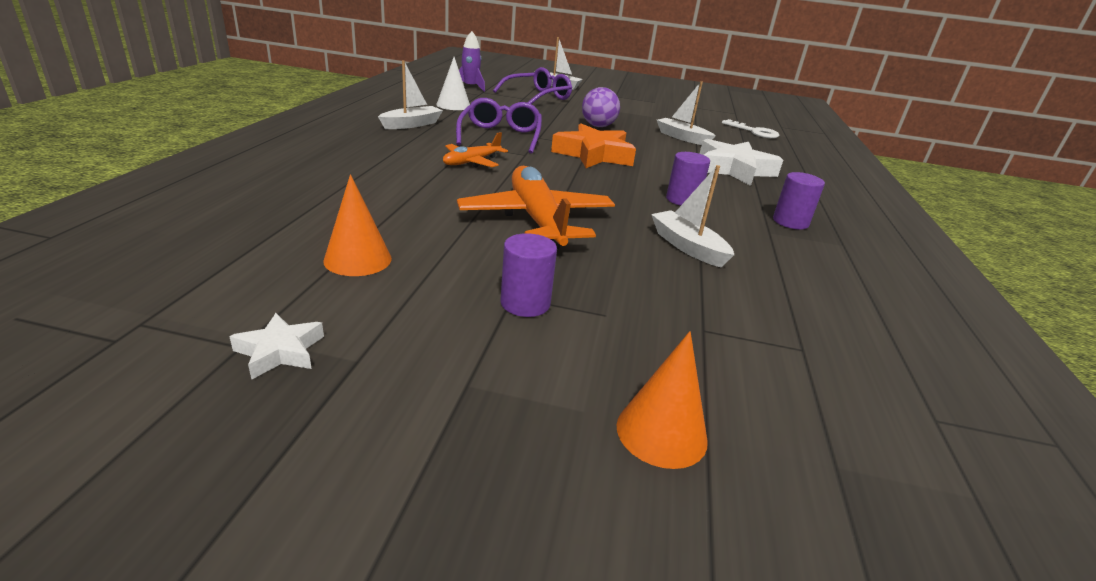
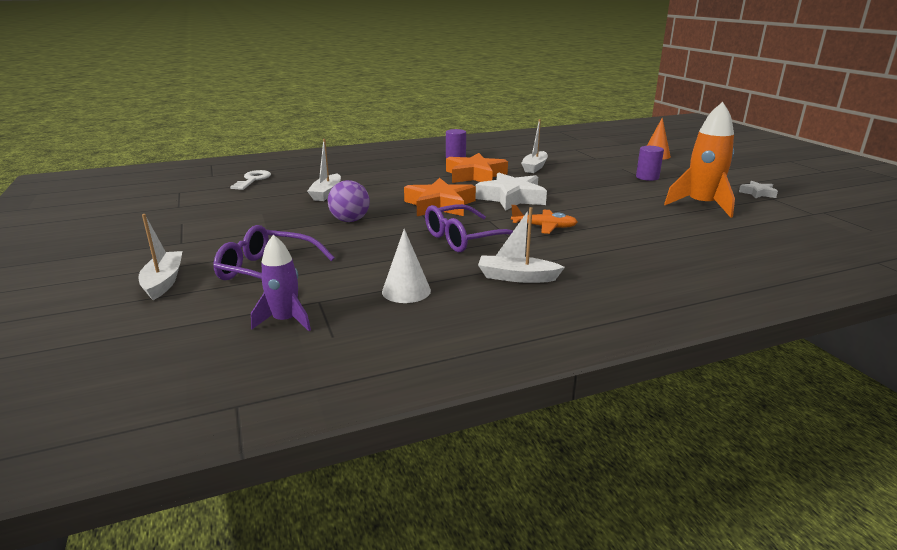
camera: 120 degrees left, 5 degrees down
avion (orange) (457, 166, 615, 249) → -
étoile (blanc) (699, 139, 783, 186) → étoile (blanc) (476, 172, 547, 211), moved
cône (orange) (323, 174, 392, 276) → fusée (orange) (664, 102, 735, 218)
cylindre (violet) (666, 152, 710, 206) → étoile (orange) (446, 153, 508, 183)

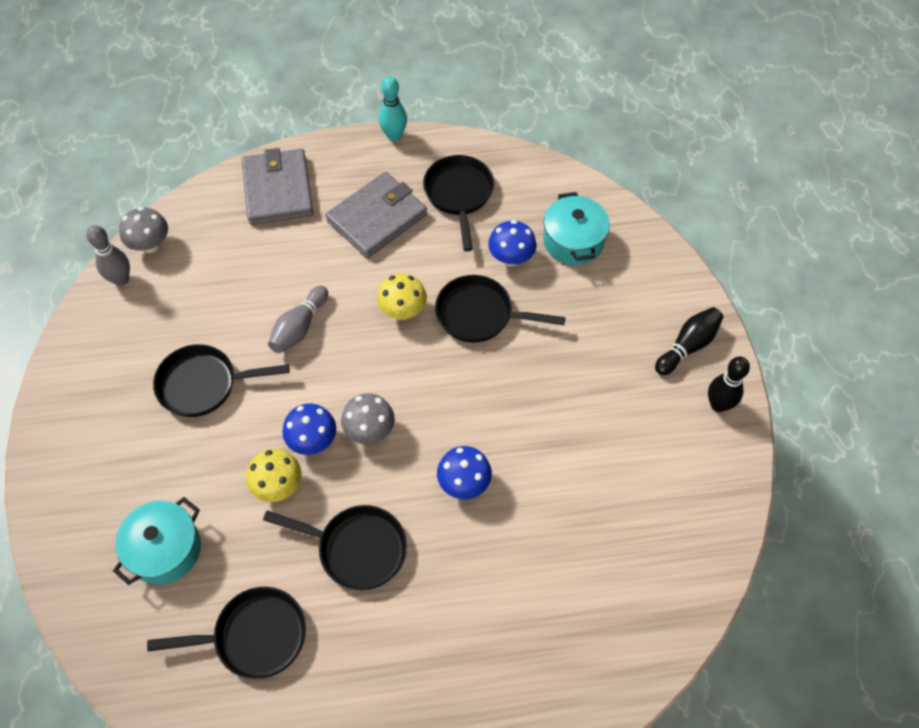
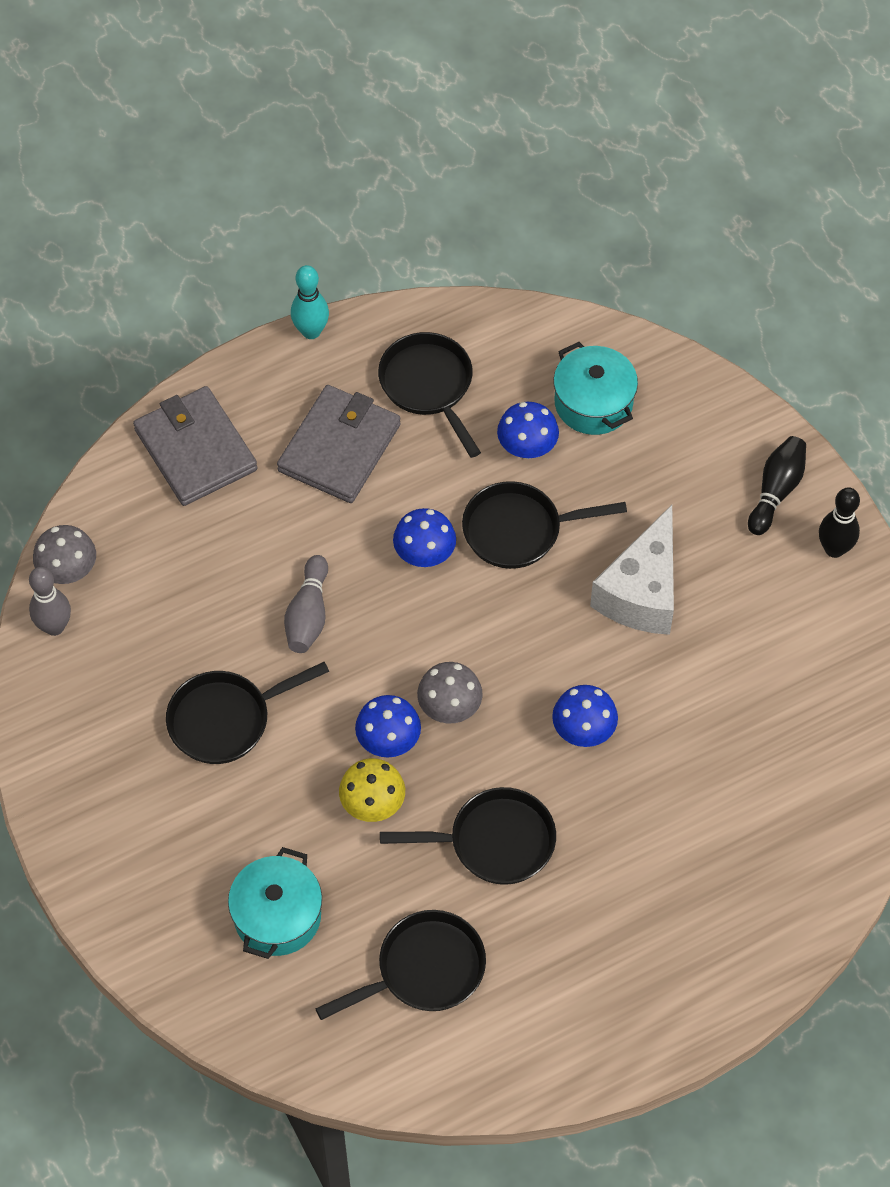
camera: 20 degrees left, 0 degrees up
- → fromage (blanc) (590, 505, 674, 635)
champignon (jaune) (377, 274, 427, 320) → champignon (bleu) (393, 508, 456, 567)

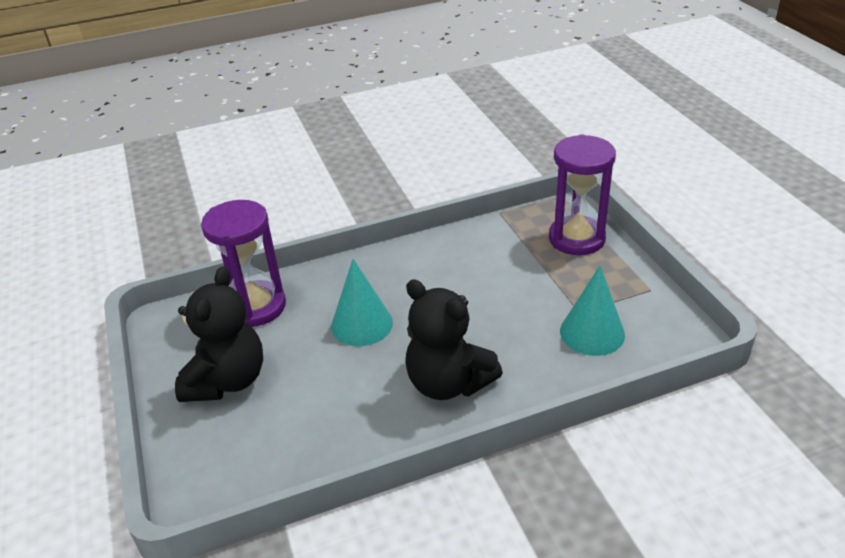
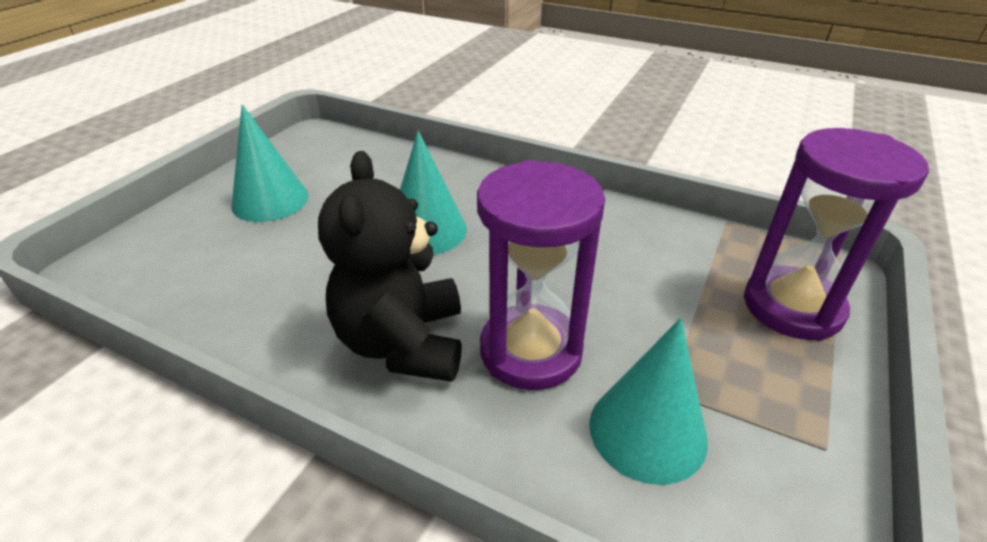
camera: 45 degrees right, 0 degrees up
sablier (violet) (201, 200, 286, 327) → sablier (violet) (477, 160, 605, 390), moved
ours en peluche (noir) (175, 266, 263, 402) → cône (turquoise) (231, 104, 309, 222)

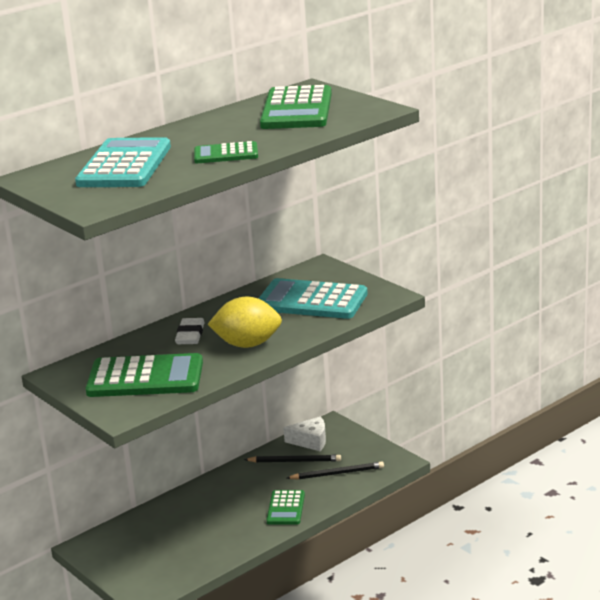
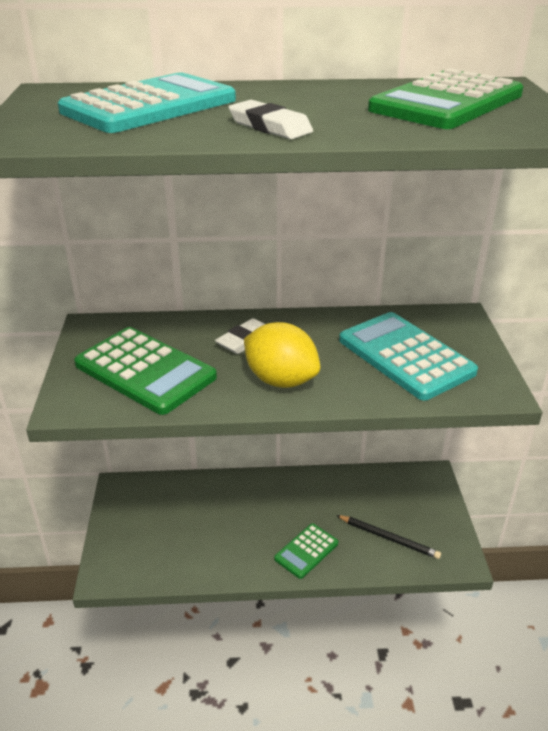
camera: 35 degrees right, 10 degrees up
crayon (noir) (244, 455, 341, 463) → -
fromage (blanc) (283, 416, 326, 451) → -
calculatrice (vert) (194, 141, 258, 163) → gomme (blanc) (229, 100, 313, 139)

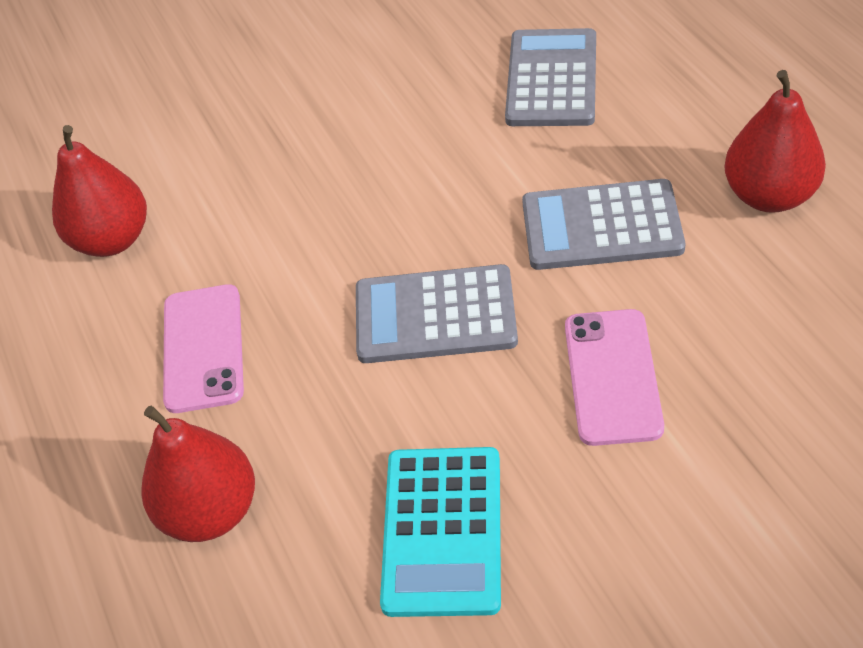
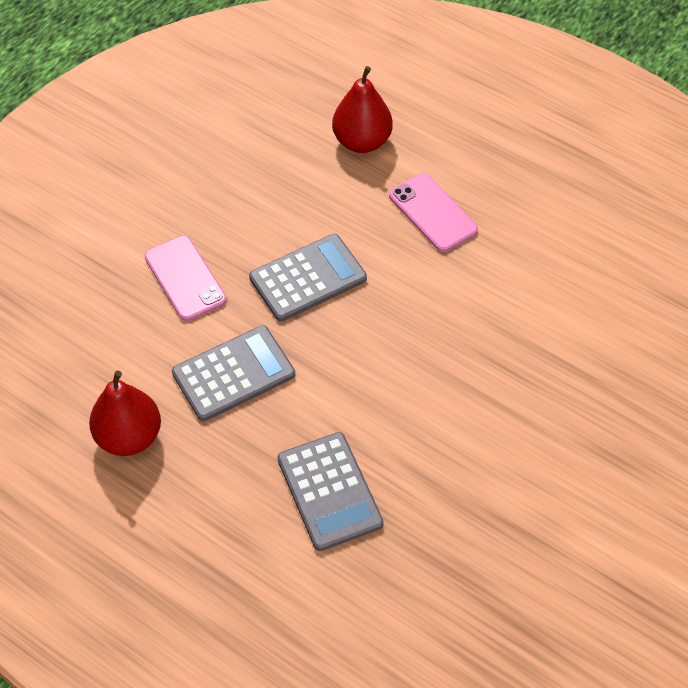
camera: 145 degrees right, 5 degrees up
poire (rouge) (52, 125, 147, 257) → -
calculatrice (turquoise) (380, 447, 501, 617) → -

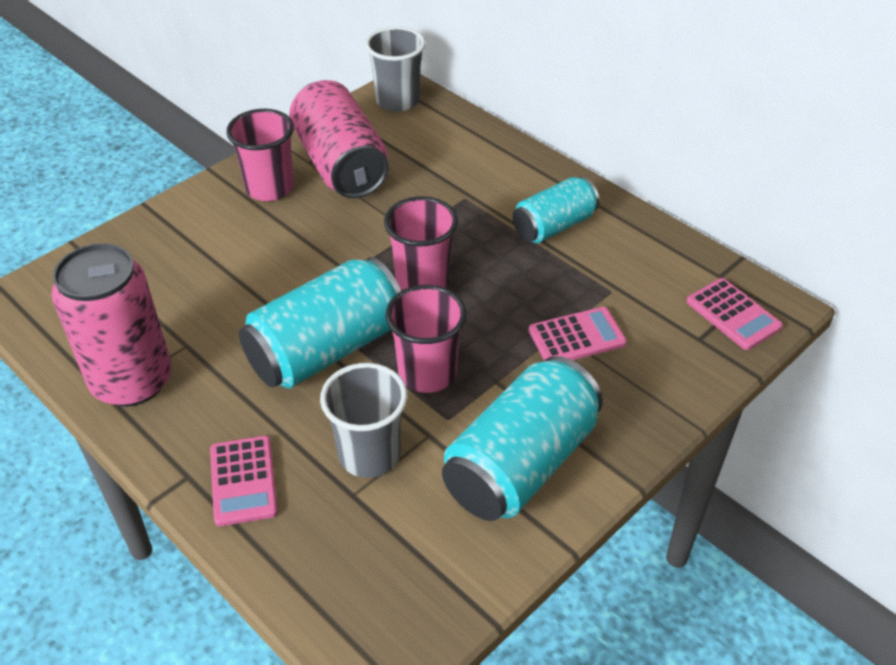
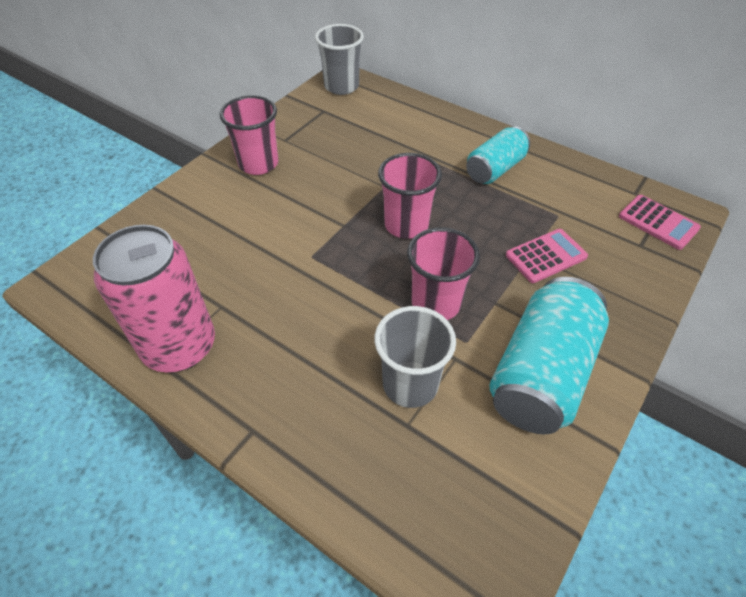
camera: 10 degrees left, 5 degrees up
calculatrice (rose) (210, 436, 278, 526) → -
canette (turquoise) (239, 257, 401, 389) → -
canette (rose) (289, 80, 389, 198) → -

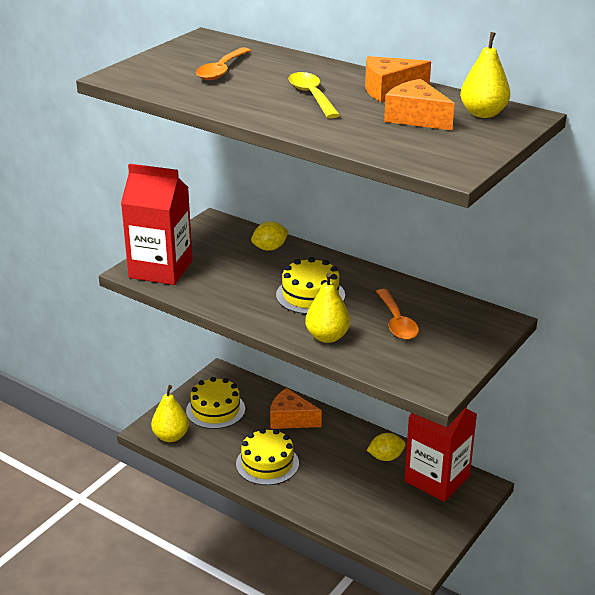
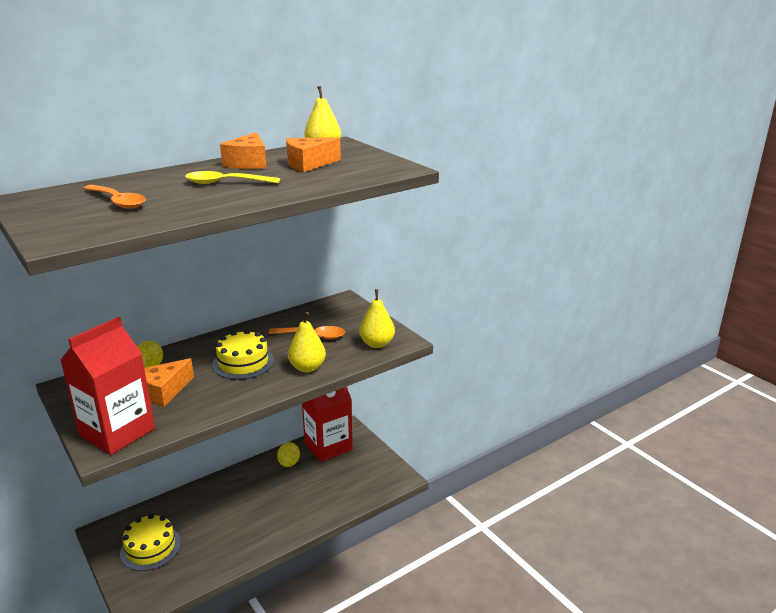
camera: 70 degrees left, 5 degrees down
gâteau (jaune) (236, 428, 299, 485) → -
poire (jaune) (151, 385, 189, 442) → poire (jaune) (359, 289, 395, 348), moved
fromage (orange) (270, 388, 322, 429) → fromage (orange) (144, 358, 194, 407), moved

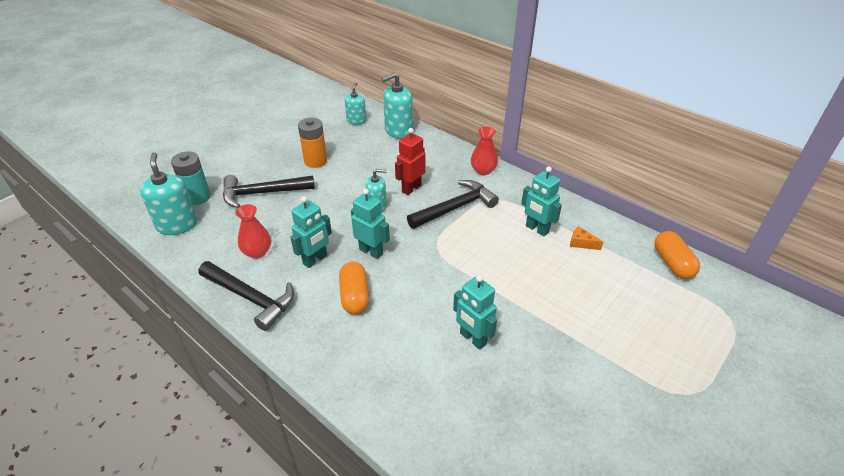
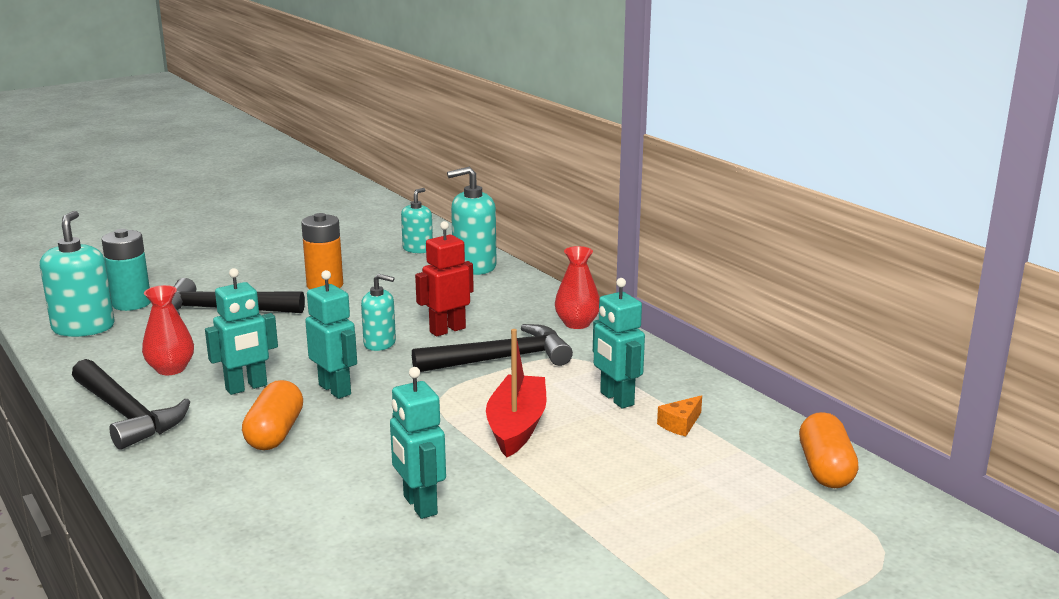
camera: 15 degrees right, 20 degrees down
- → bateau (rouge) (486, 329, 546, 457)
fromage (orange) (570, 226, 603, 250) → fromage (orange) (657, 395, 702, 436), 90 degrees counterclockwise

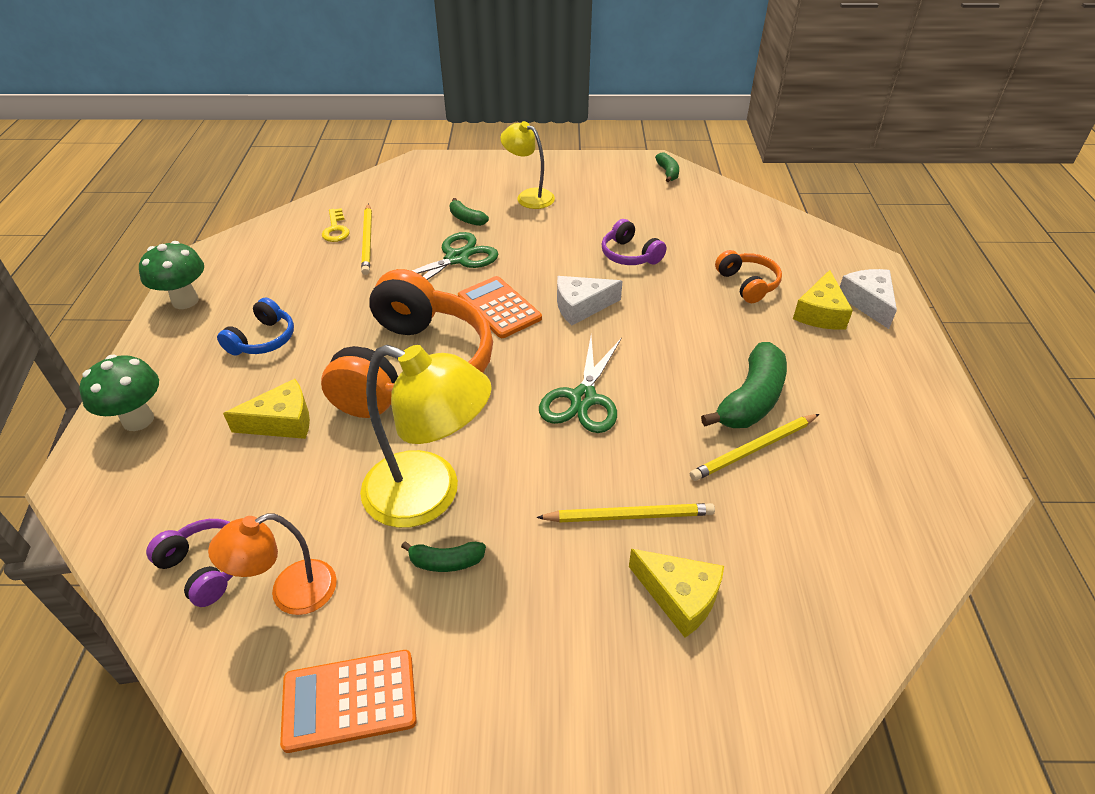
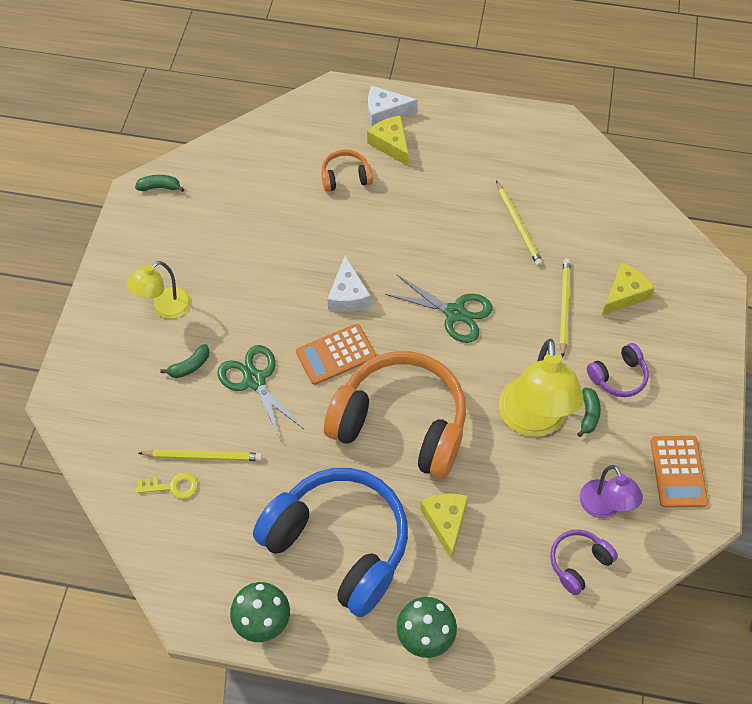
camera: 80 degrees left, 15 degrees up
banane (vert) (701, 342, 787, 428) → -
casque audio (violet) (602, 219, 667, 265) → casque audio (violet) (587, 343, 649, 397), moved
lampe (orange) (208, 513, 337, 615) → lampe (violet) (580, 465, 643, 518)
lampe (jaune) (360, 345, 492, 528) → lampe (jaune) (499, 339, 583, 437), 150 degrees clockwise
fromage (jaune) (793, 270, 853, 330) → fromage (jaune) (367, 115, 409, 166), 150 degrees counterclockwise
casque audio (bleu) (217, 298, 294, 356) → casque audio (bleu) (253, 468, 408, 617), x2.30

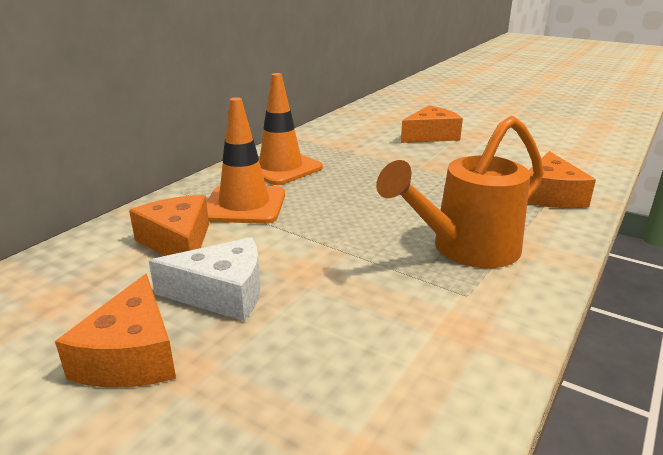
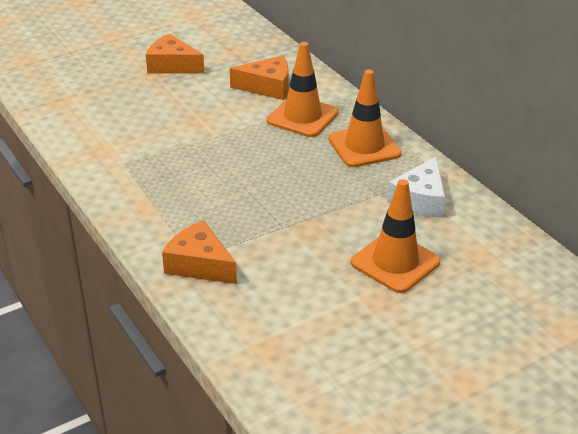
camera: 115 degrees right, 10 degrees up
arrosoir (orange) (376, 116, 544, 268) → -
fromage (blanc) (149, 237, 260, 321) → fromage (blanc) (387, 156, 445, 218), moved
fromage (orange) (401, 105, 463, 143) → cône de chantier (orange) (351, 179, 441, 293)

